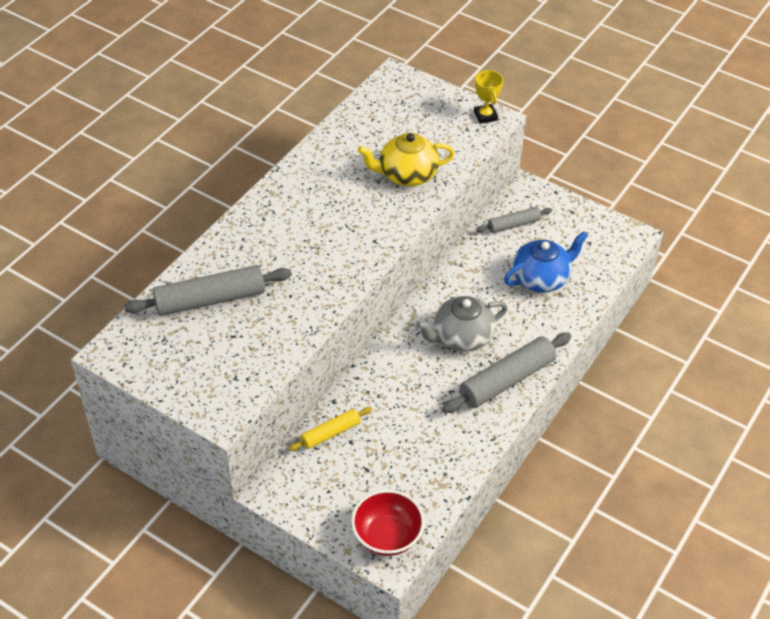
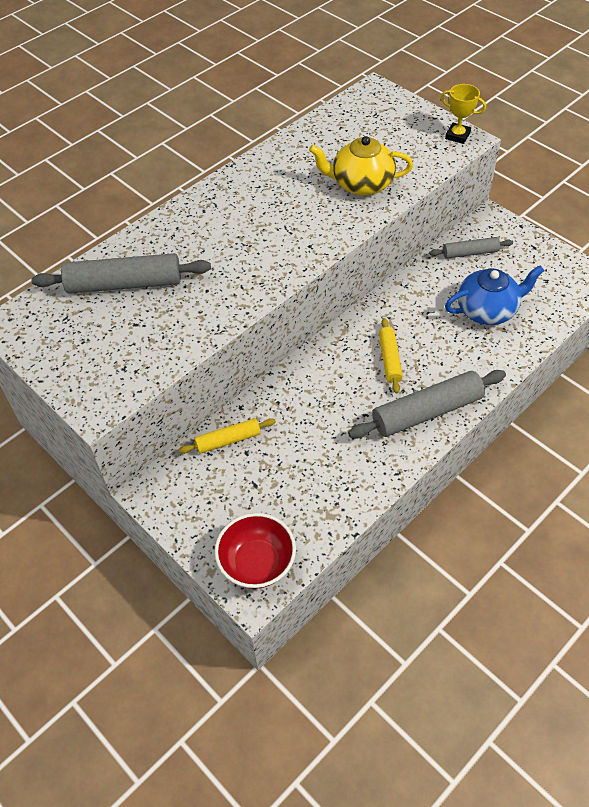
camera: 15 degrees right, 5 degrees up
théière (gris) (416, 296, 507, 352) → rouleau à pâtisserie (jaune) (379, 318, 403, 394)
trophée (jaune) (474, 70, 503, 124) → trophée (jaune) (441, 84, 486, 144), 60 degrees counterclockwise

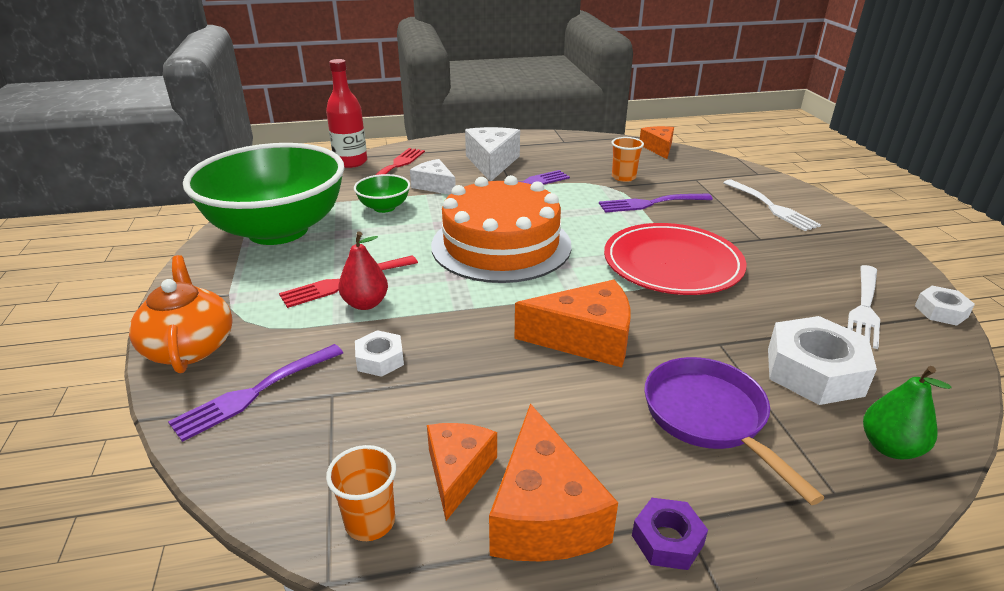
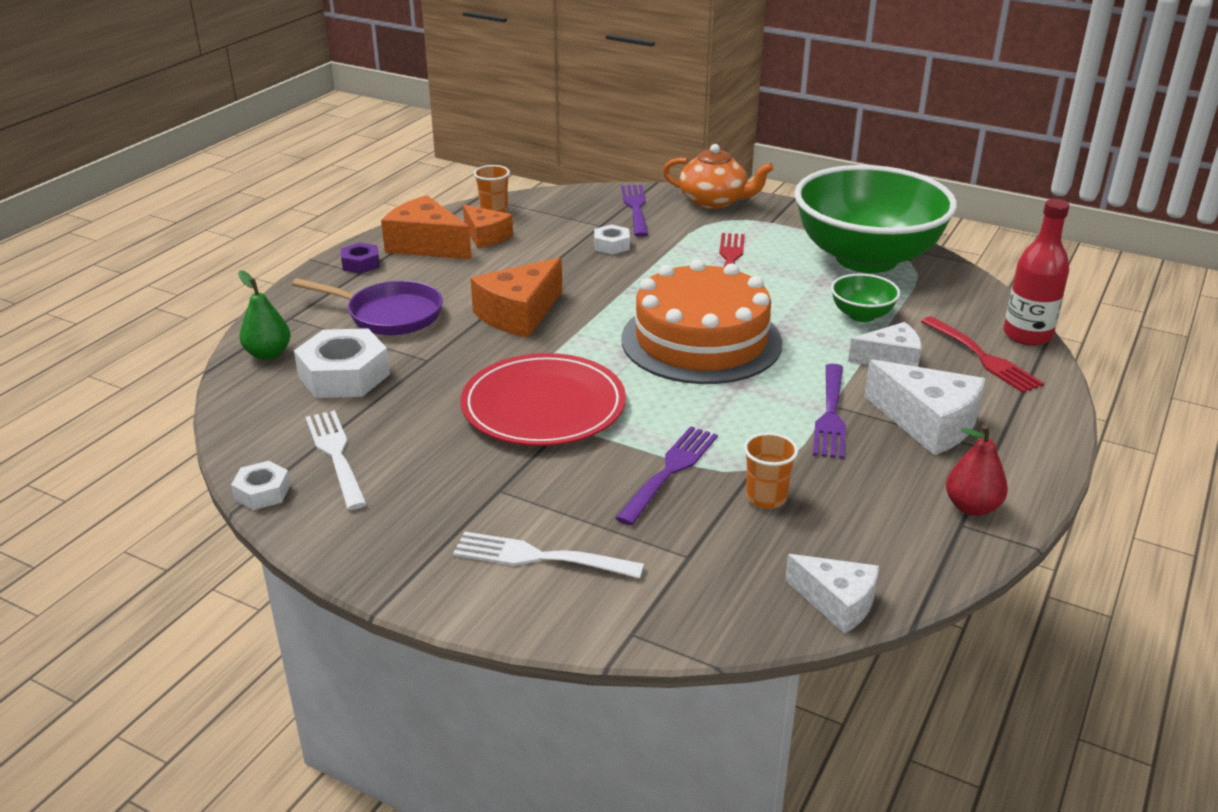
camera: 130 degrees right, 0 degrees up
poire (rouge) (338, 232, 388, 310) → poire (rouge) (946, 424, 1008, 516), moved
fromage (orange) (640, 126, 674, 159) → fromage (blanc) (785, 554, 879, 634)

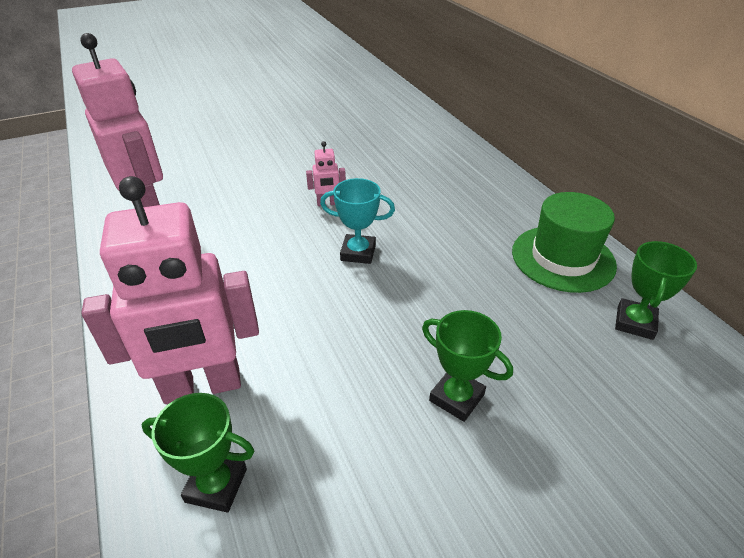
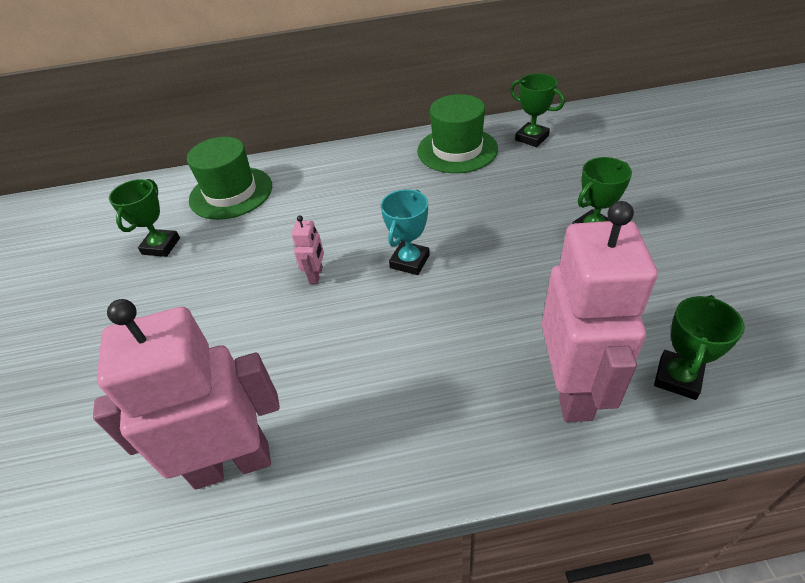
camera: 70 degrees left, 5 degrees up
- → trophée (vert) (109, 179, 180, 257)
- → chapeau (vert) (187, 137, 272, 220)

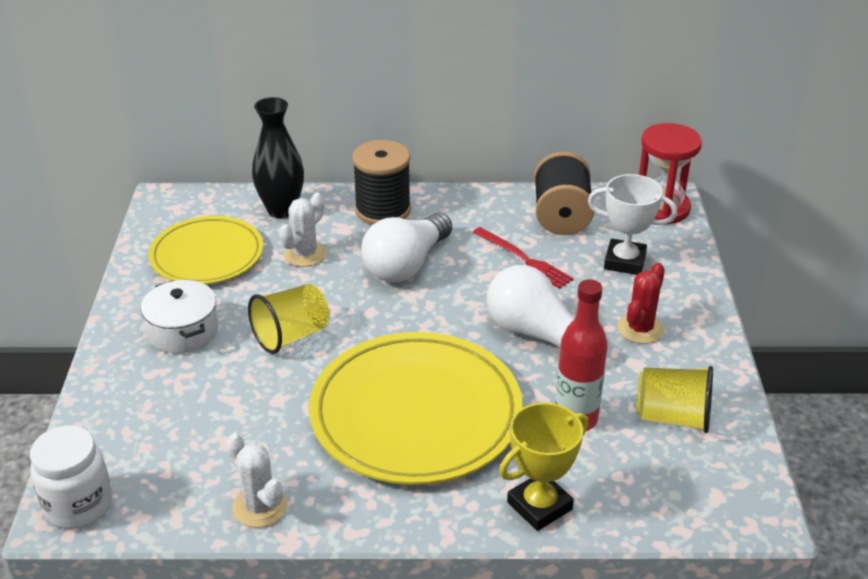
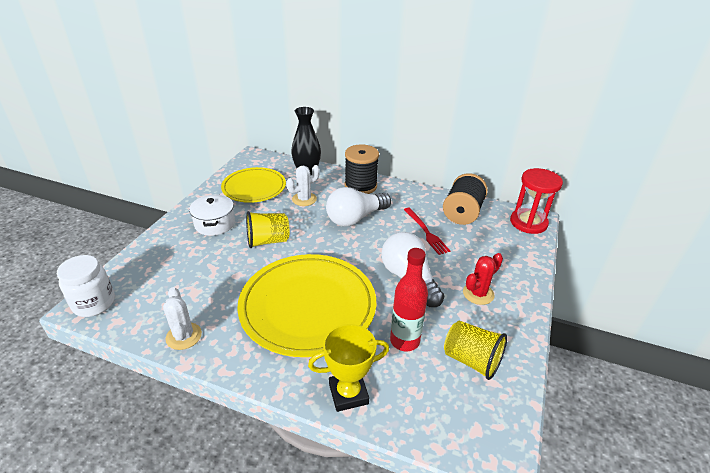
camera: 20 degrees right, 0 degrees up
trophée (blanc) (588, 174, 677, 275) → -

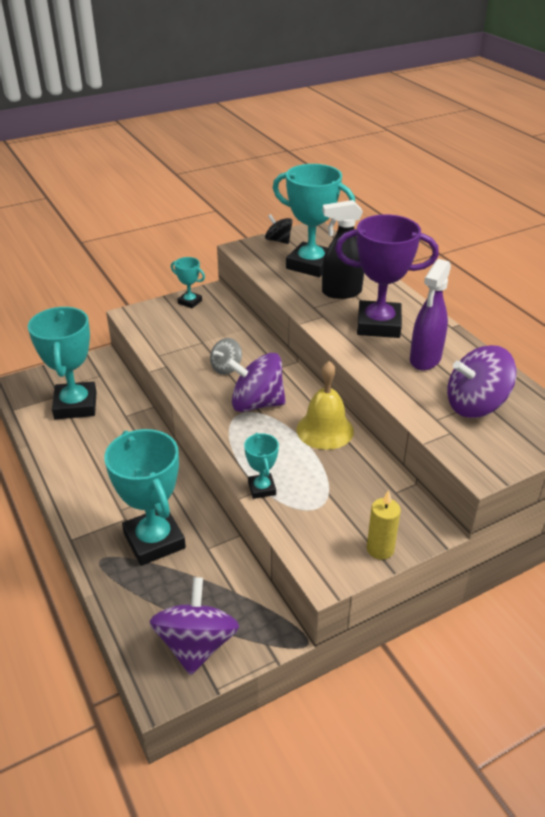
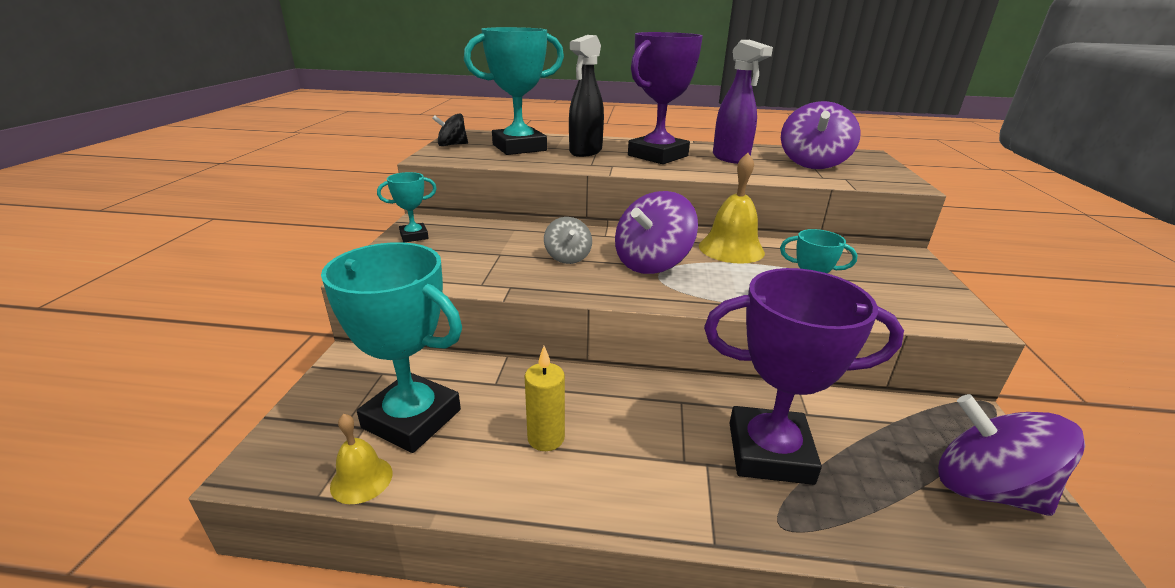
camera: 55 degrees left, 10 degrees down
- → cloche (jaune) (330, 414, 392, 504)
bougie (jaune) (367, 490, 401, 560) → bougie (jaune) (525, 346, 565, 451), moved
trophée (turquoise) (104, 429, 186, 566) → trophée (violet) (704, 268, 904, 485)

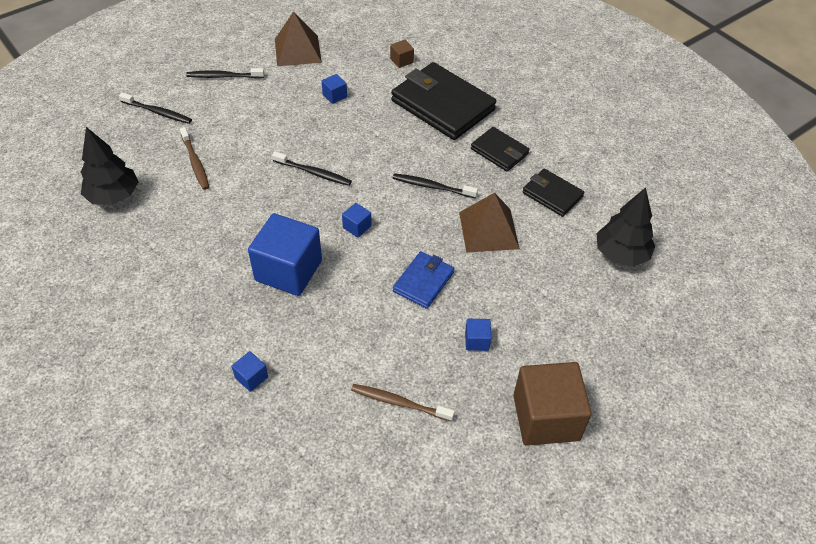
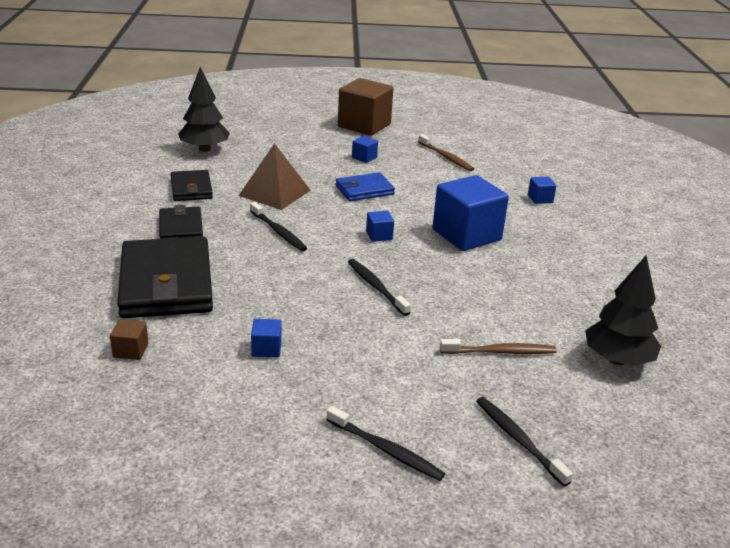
camera: 145 degrees left, 20 degrees down
pyramide (marron) (275, 11, 322, 66) → -
brosse à dents (marron) (180, 127, 209, 190) → brosse à dents (marron) (440, 339, 557, 354), 75 degrees clockwise

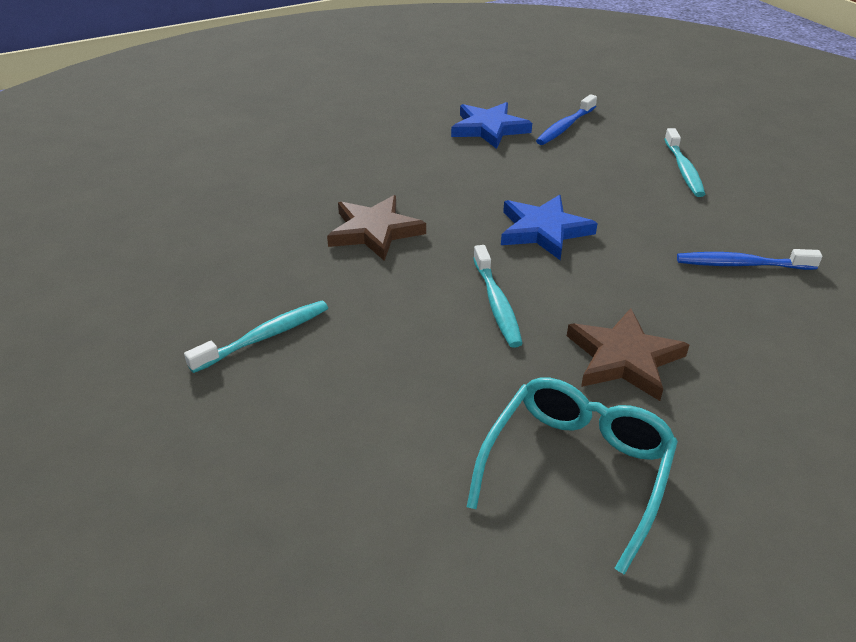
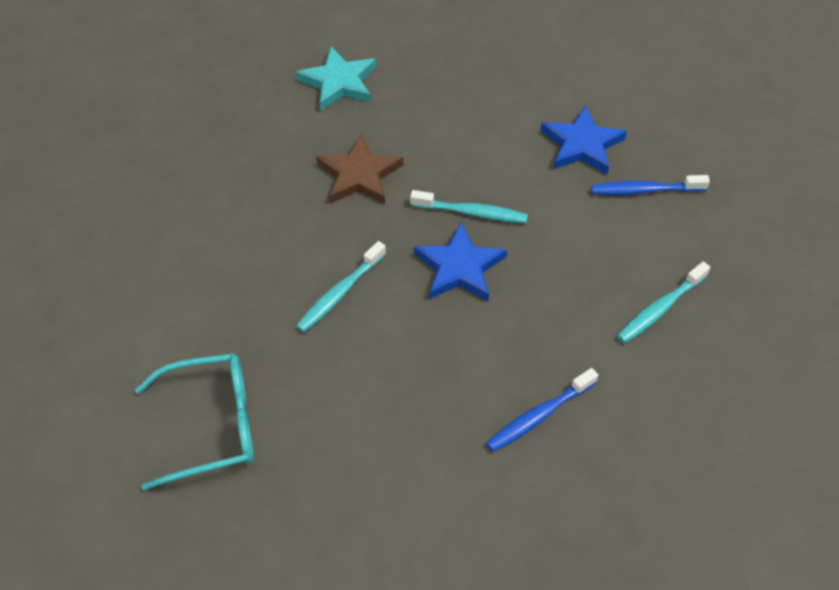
camera: 50 degrees right, 15 degrees up
étoile (marron) (567, 308, 689, 401) → -
- → étoile (turquoise) (296, 46, 376, 110)
brosse à dents (turquoise) (184, 301, 328, 373) → brosse à dents (turquoise) (410, 190, 528, 223), moved
brosse à dents (bleu) (677, 249, 822, 270) → brosse à dents (bleu) (486, 368, 598, 452), 90 degrees counterclockwise

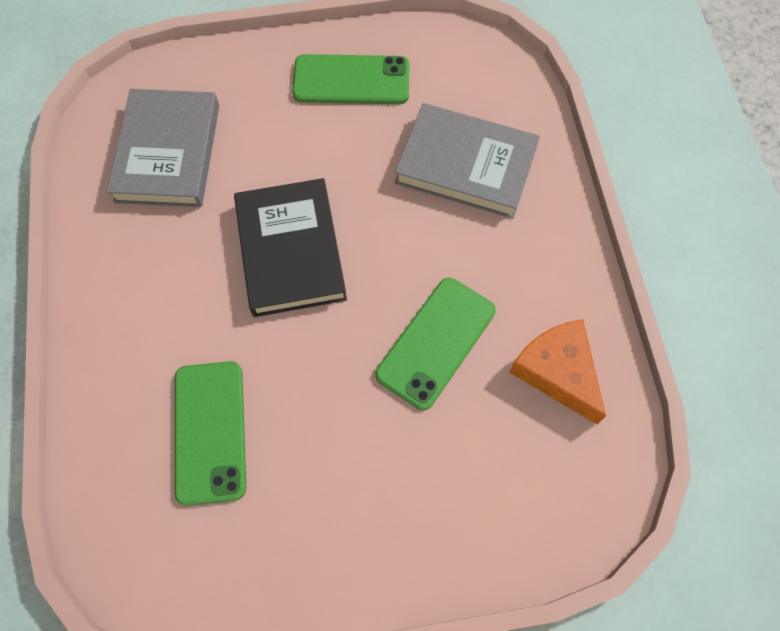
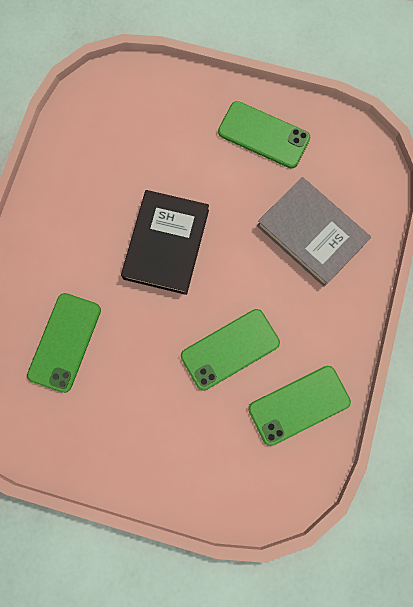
camera: 25 degrees right, 10 degrees up
livre (gris) (107, 89, 219, 207) → -
fromage (orange) (509, 319, 606, 424) → téléphone (vert) (248, 366, 351, 446)

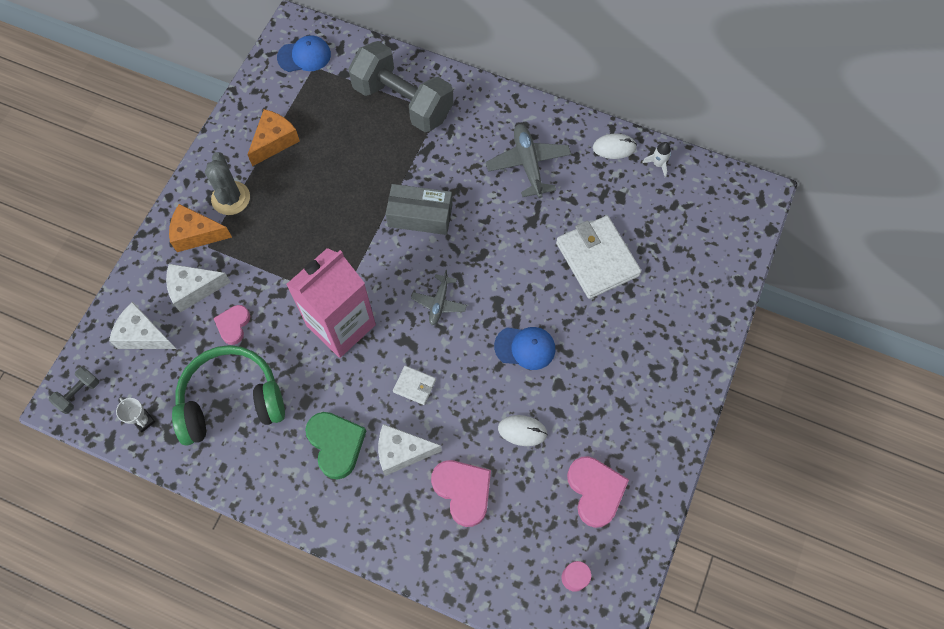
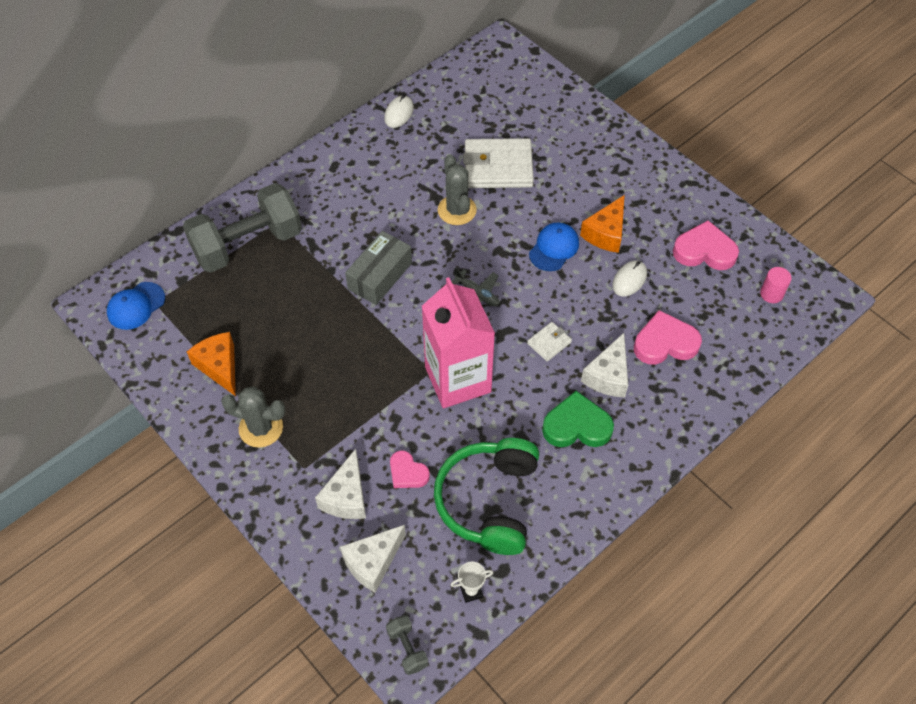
camera: 65 degrees left, 10 degrees down
avion (gris) (486, 124, 571, 198) → -
fusée (blanc) (642, 142, 671, 177) → -
- → cactus (gris) (438, 154, 477, 225)
fromage (orange) (169, 204, 232, 252) → fromage (orange) (580, 195, 625, 253), moved
casquette (bleu) (277, 35, 331, 72) → casquette (bleu) (107, 282, 165, 330), 150 degrees counterclockwise

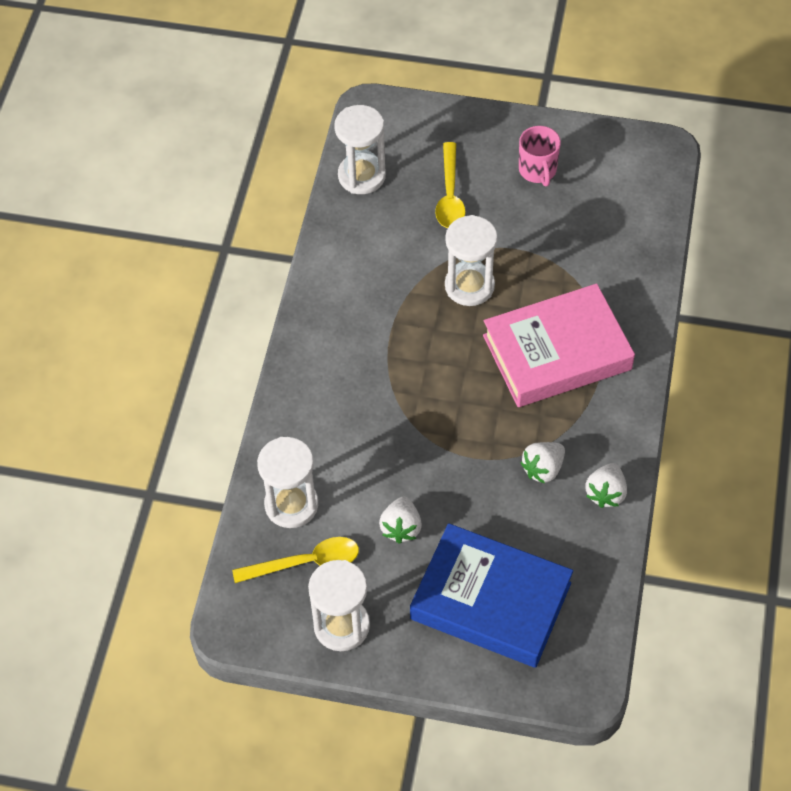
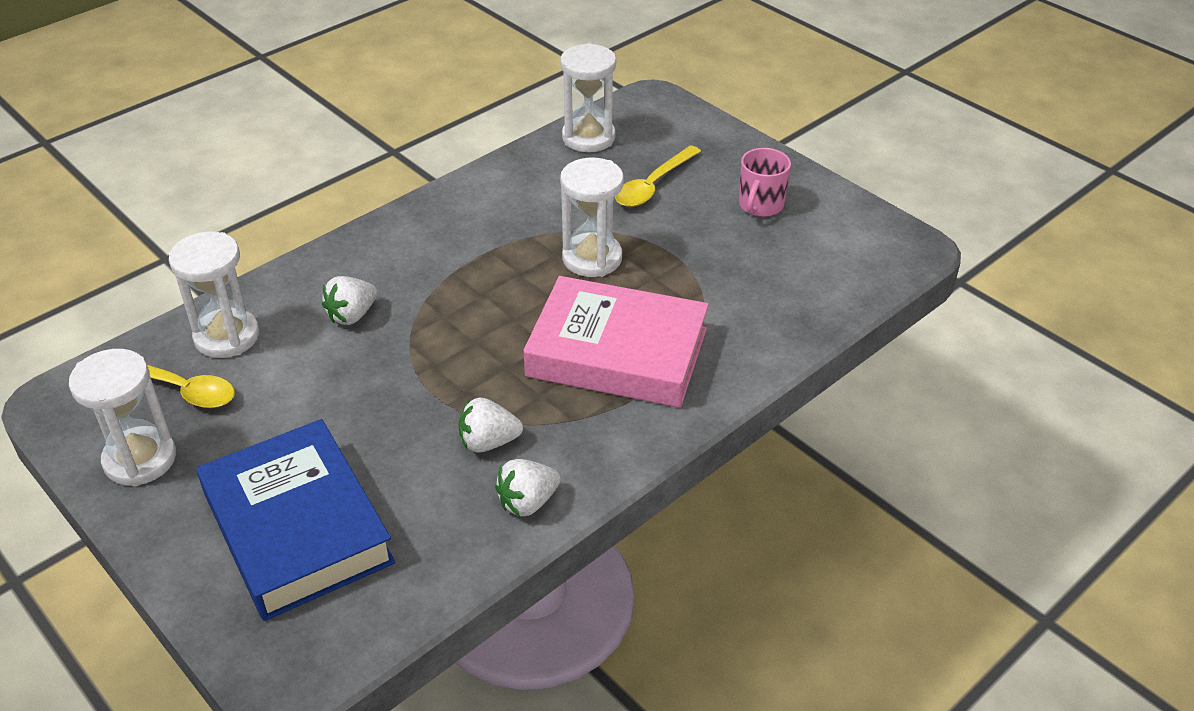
camera: 35 degrees right, 15 degrees down
fraise (blanc) (379, 497, 422, 544) → fraise (blanc) (322, 276, 377, 325), moved

